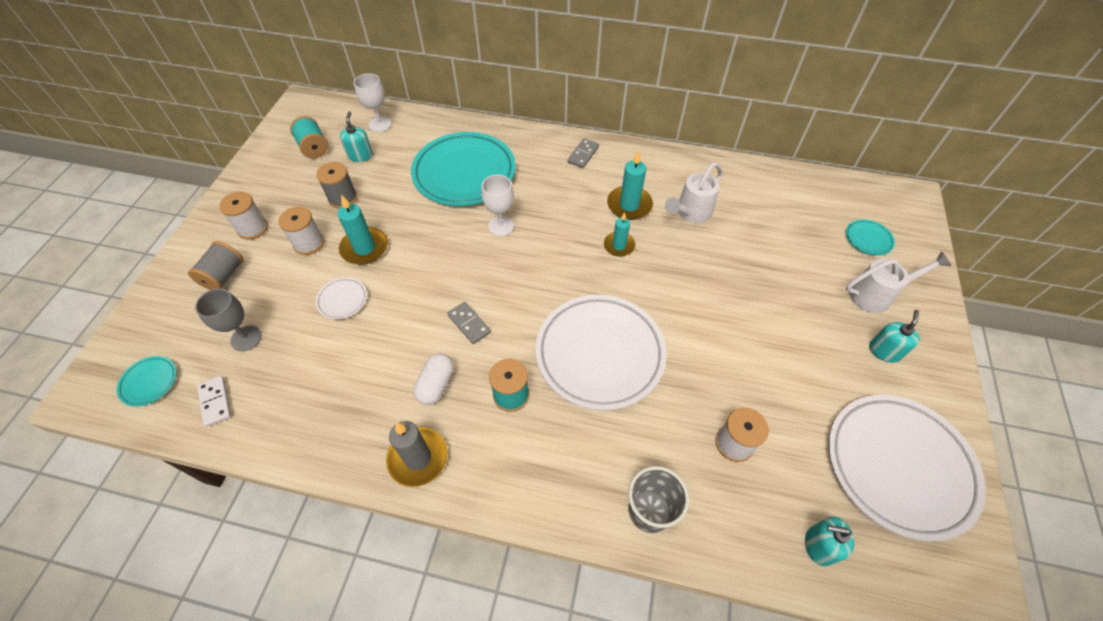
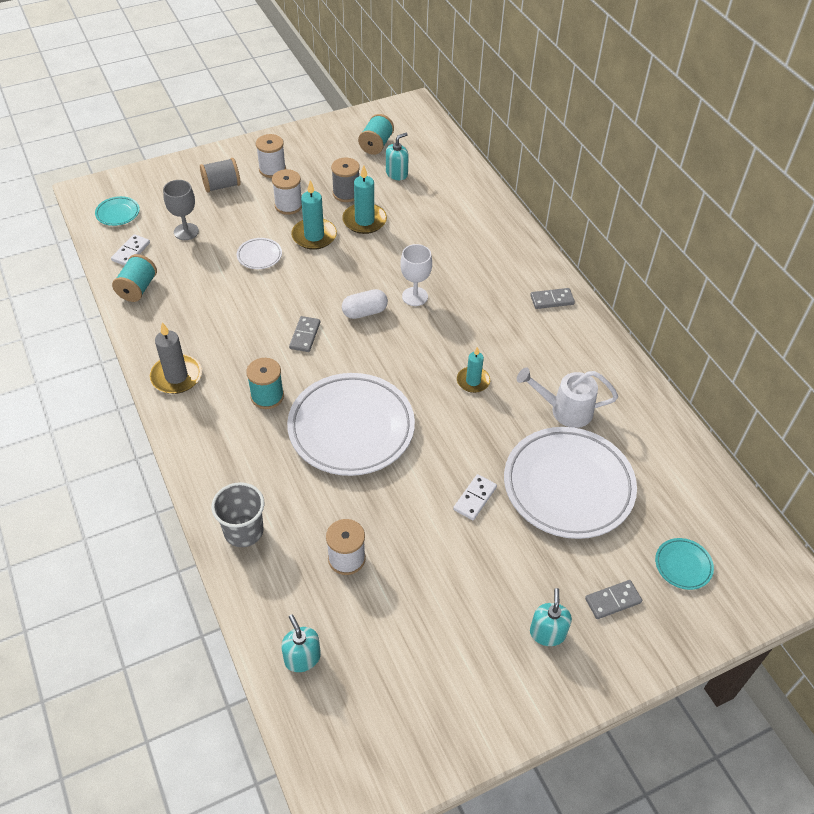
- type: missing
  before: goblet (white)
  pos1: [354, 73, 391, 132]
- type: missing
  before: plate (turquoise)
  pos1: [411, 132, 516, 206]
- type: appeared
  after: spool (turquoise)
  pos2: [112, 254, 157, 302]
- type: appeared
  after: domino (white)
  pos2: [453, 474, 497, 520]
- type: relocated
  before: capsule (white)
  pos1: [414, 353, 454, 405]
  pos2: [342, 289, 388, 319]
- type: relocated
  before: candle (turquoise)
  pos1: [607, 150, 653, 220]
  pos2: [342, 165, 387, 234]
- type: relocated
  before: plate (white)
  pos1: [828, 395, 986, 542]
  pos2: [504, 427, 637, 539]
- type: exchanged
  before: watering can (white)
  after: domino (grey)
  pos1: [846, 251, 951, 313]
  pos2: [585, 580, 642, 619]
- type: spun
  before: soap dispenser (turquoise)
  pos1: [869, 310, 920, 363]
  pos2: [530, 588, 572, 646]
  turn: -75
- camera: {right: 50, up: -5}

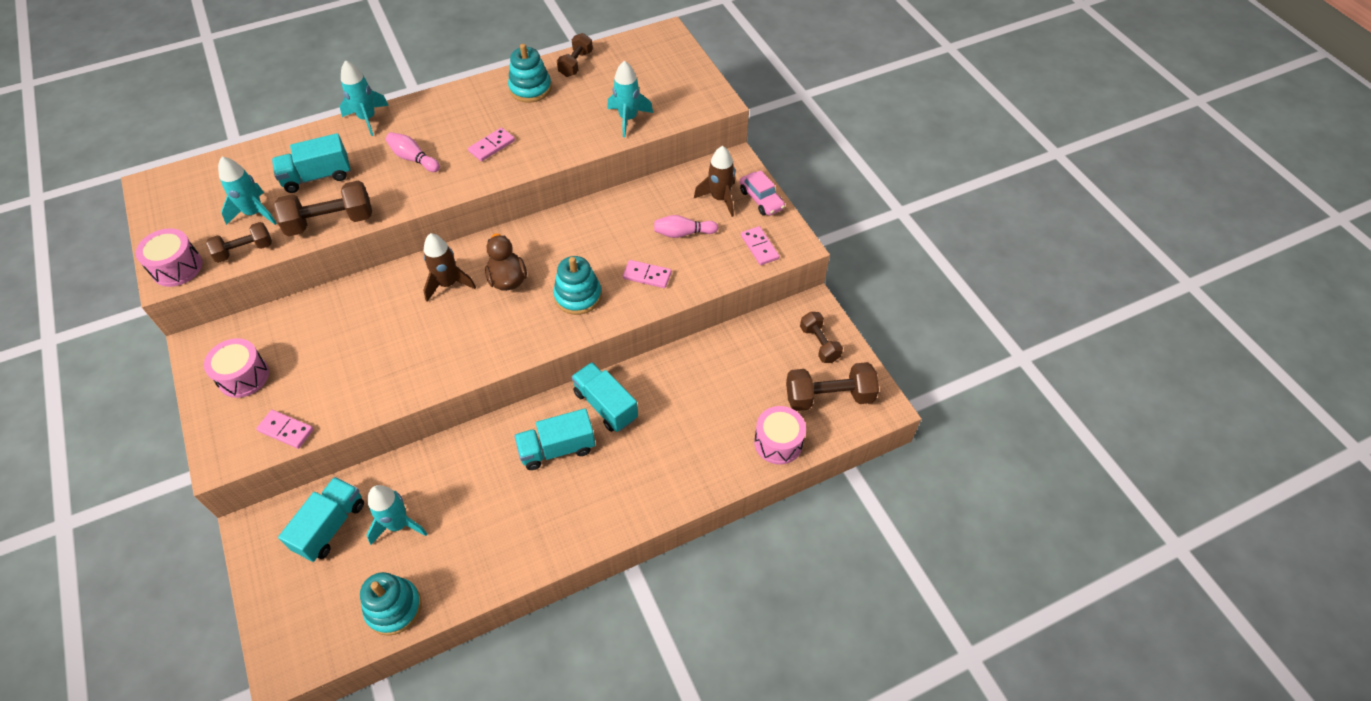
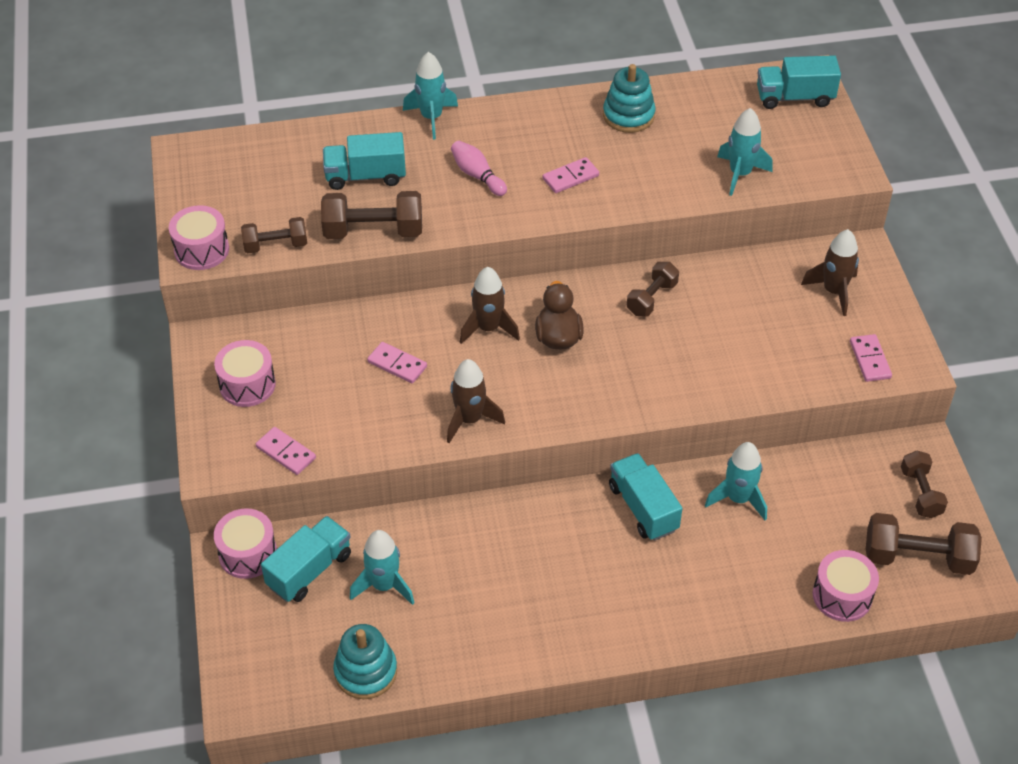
- type: missing
  before: stacking toy (turquoise)
  pos1: [553, 256, 602, 315]
- type: missing
  before: bowling pin (pink)
  pos1: [654, 215, 718, 238]
- type: missing
  before: car (pink)
  pos1: [740, 170, 785, 216]
- type: appeared
  after: drum (pink)
  pos2: [214, 508, 277, 579]
- type: appeared
  after: rocket (brown)
  pos2: [447, 359, 505, 443]
- type: relocated
  before: rocket (turquoise)
  pos1: [218, 157, 277, 225]
  pos2: [705, 442, 767, 520]
- type: relocated
  before: truck (turquoise)
  pos1: [514, 408, 596, 470]
  pos2: [757, 55, 841, 109]
- type: relocated
  before: dumbbell (brown)
  pos1: [557, 33, 593, 77]
  pos2: [627, 262, 679, 317]
- type: relocated
  before: domino (pink)
  pos1: [623, 260, 672, 288]
  pos2: [367, 342, 427, 383]
- camera: {right: 15, up: -5}

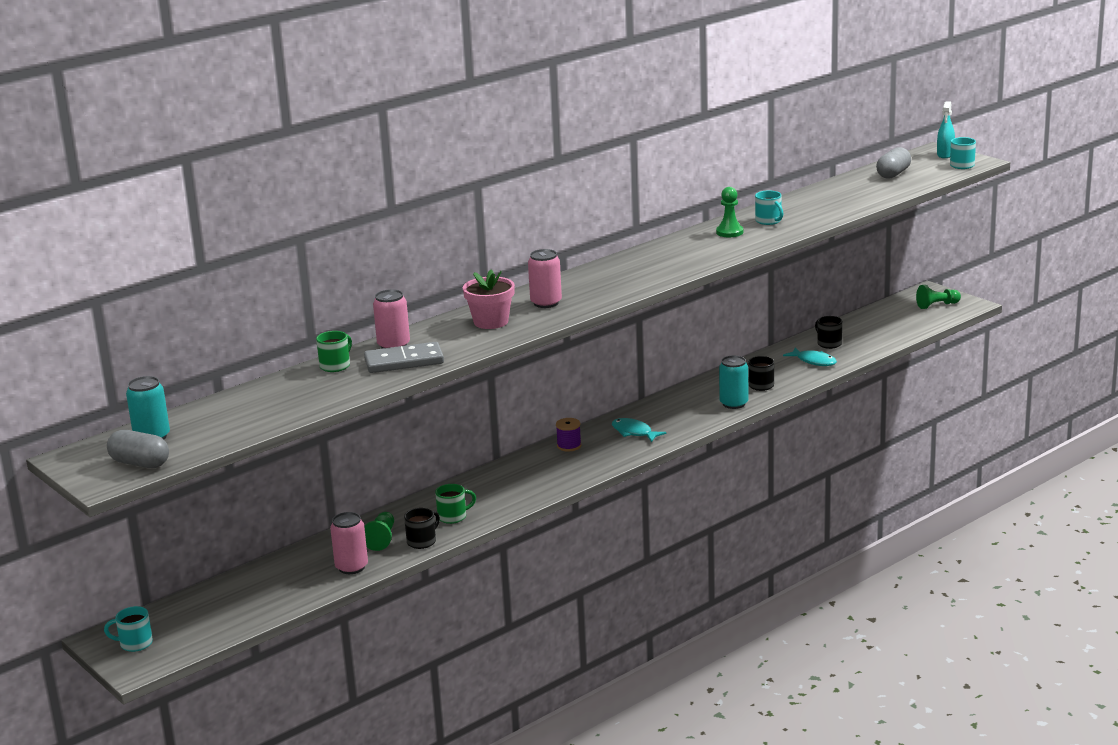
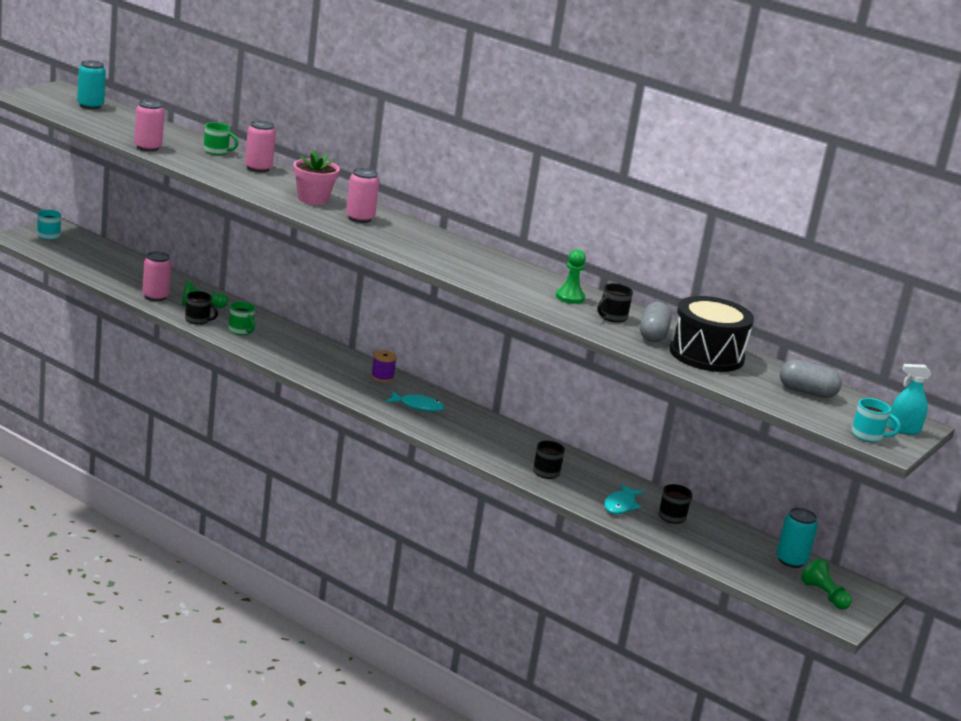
- type: missing
  before: domino (grey)
  pos1: [364, 342, 444, 373]
- type: appeared
  after: can (pink)
  pos2: [134, 100, 164, 152]
- type: appeared
  after: drum (black)
  pos2: [669, 296, 754, 372]
- type: relocated
  before: capsule (grey)
  pos1: [107, 430, 169, 468]
  pos2: [640, 302, 672, 342]
- type: relocated
  before: can (turquoise)
  pos1: [719, 355, 748, 409]
  pos2: [777, 508, 818, 568]
- type: colour
  before: mug (turquoise)
  after: mug (black)
  pos1: [755, 190, 783, 225]
  pos2: [597, 283, 633, 323]
- type: spun
  before: fish (turquoise)
  pos1: [612, 418, 667, 442]
  pos2: [386, 391, 445, 412]
  turn: 75
- camera: {right: 70, up: 0}

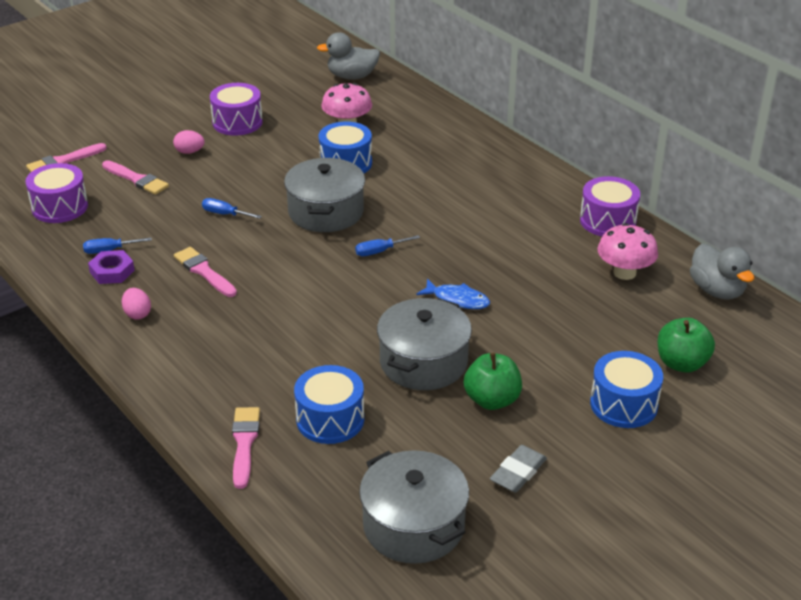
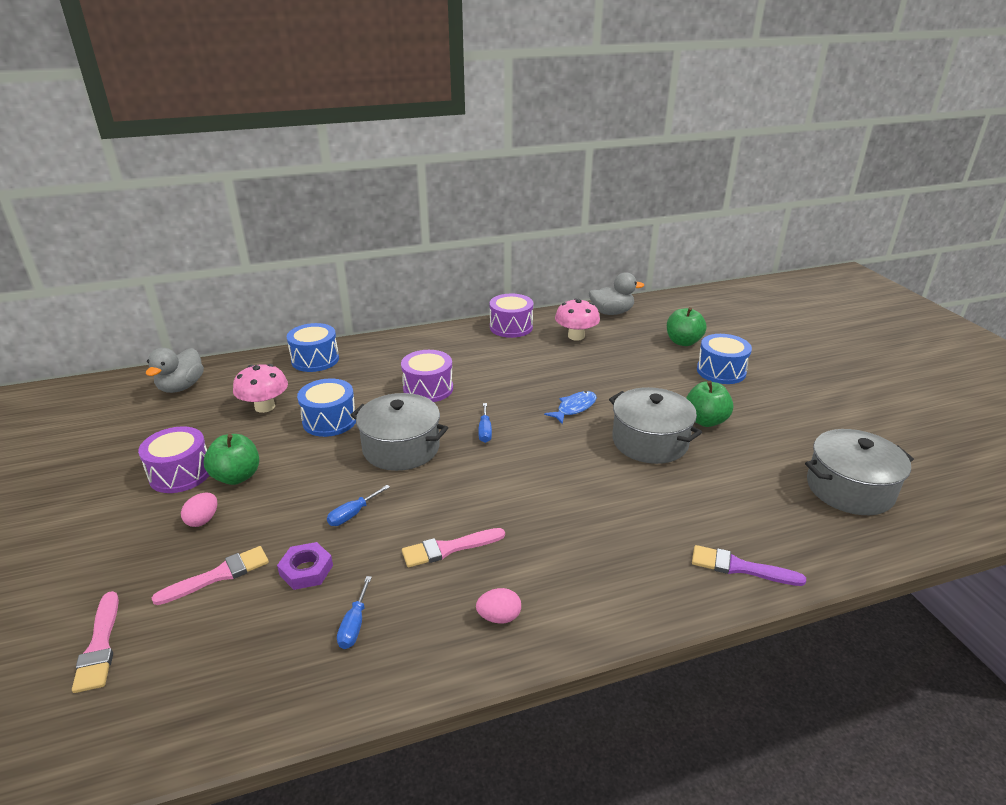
- type: missing
  before: eraser (grey)
  pos1: [490, 445, 547, 493]
- type: appeared
  after: apple (green)
  pos2: [204, 434, 259, 485]
- type: relocated
  before: drum (purple)
  pos1: [25, 163, 88, 223]
  pos2: [401, 350, 453, 402]
- type: relocated
  before: nut (purple)
  pos1: [88, 250, 135, 284]
  pos2: [277, 542, 333, 590]
- type: relocated
  before: drum (blue)
  pos1: [294, 365, 364, 444]
  pos2: [287, 323, 339, 372]
- type: colour
  before: brush (pink)
  after: brush (purple)
  pos1: [232, 407, 260, 489]
  pos2: [692, 545, 806, 586]
- camera: {right: -70, up: -5}

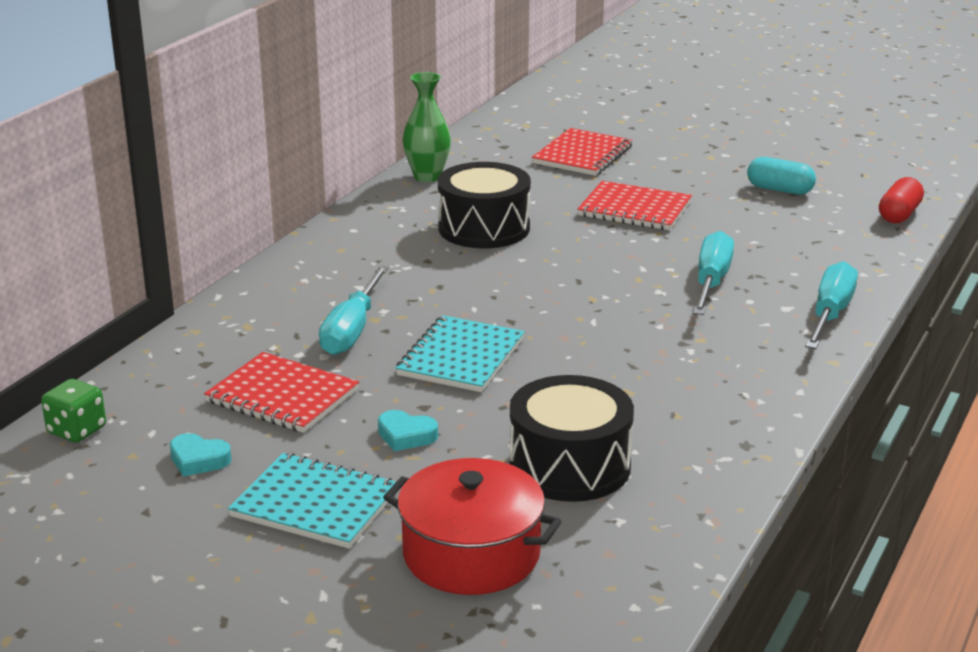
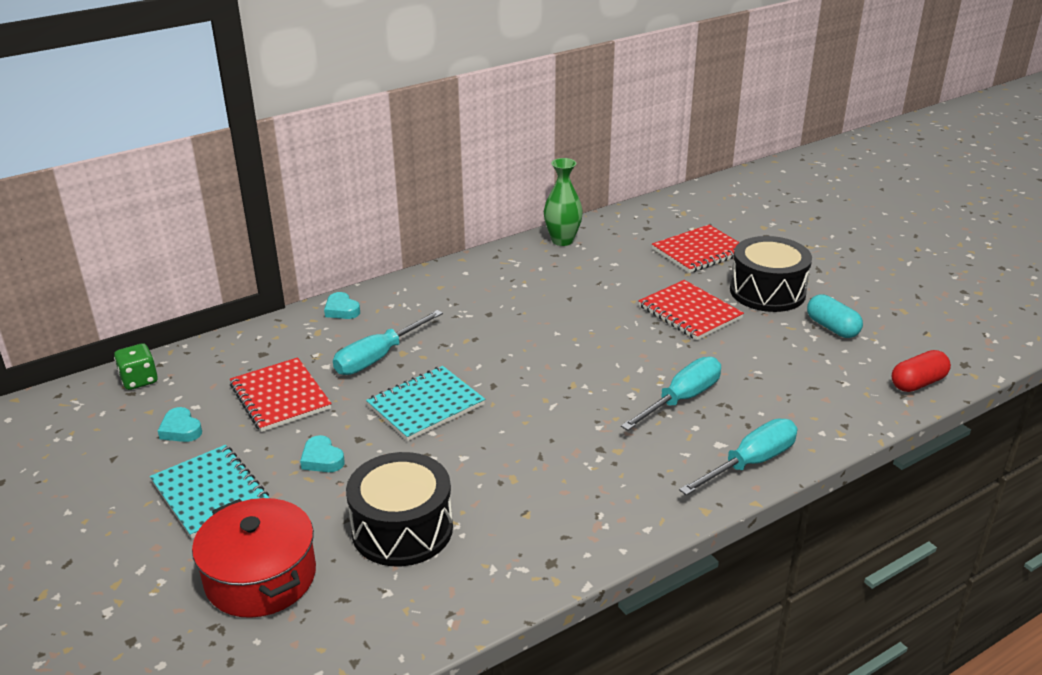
- type: appeared
  after: heart (turquoise)
  pos2: [324, 292, 360, 319]
- type: relocated
  before: drum (black)
  pos1: [438, 162, 531, 248]
  pos2: [730, 236, 812, 312]
- camera: {right: 30, up: 5}

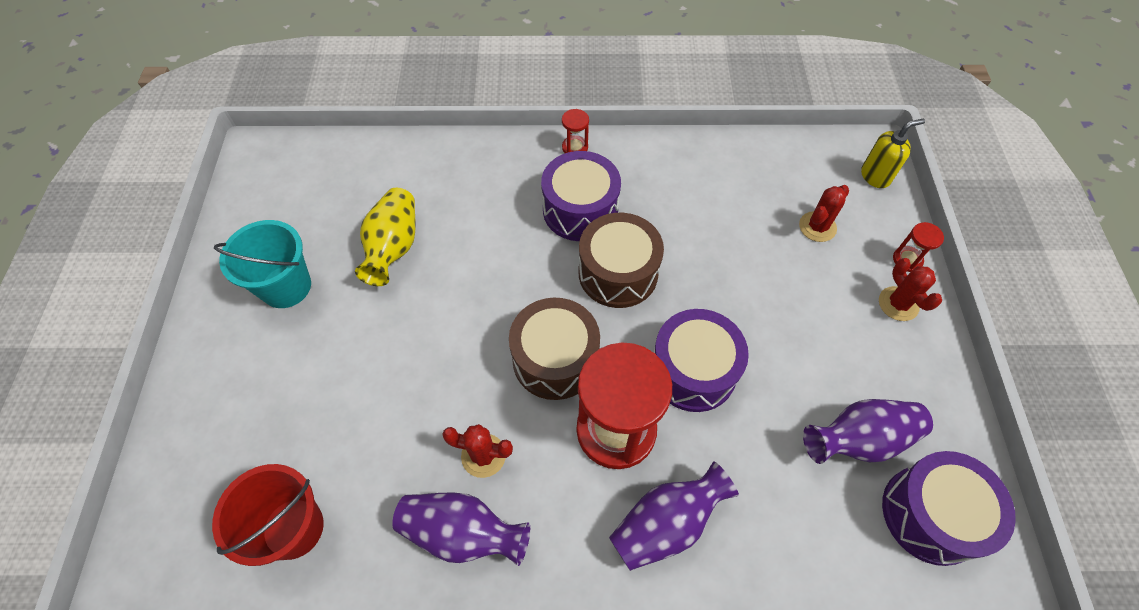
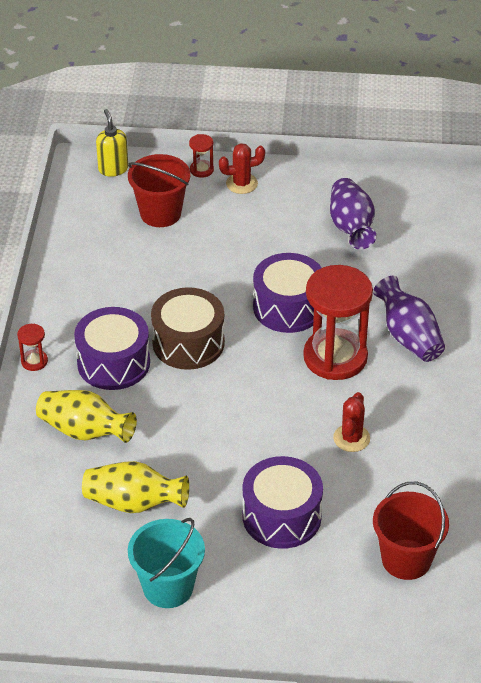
- type: missing
  before: vase (purple)
  pos1: [392, 492, 530, 566]
- type: missing
  before: drum (brown)
  pos1: [509, 298, 600, 400]
- type: appeared
  after: vase (yellow)
  pos2: [36, 390, 137, 443]
- type: relocated
  before: drum (purple)
  pos1: [882, 451, 1016, 566]
  pos2: [243, 456, 323, 549]
- type: exchanged
  before: cactus (red)
  after: bucket (red)
  pos1: [799, 185, 849, 242]
  pos2: [128, 154, 190, 227]
- camera: {right: -85, up: -15}

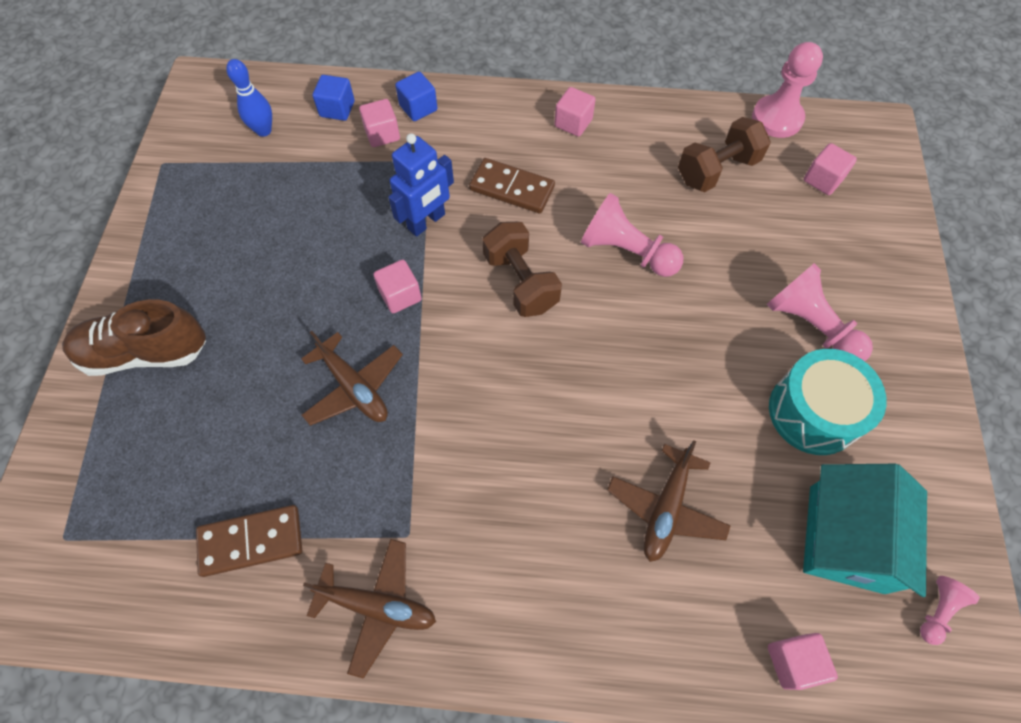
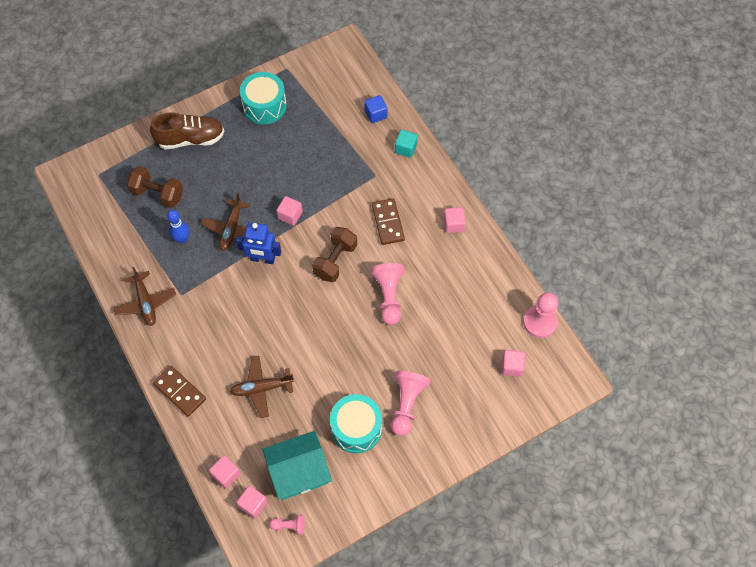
- type: appeared
  after: drum (turquoise)
  pos2: [240, 72, 287, 124]
- type: relocated
  before: domino (brown)
  pos1: [196, 505, 302, 577]
  pos2: [153, 366, 206, 416]
- type: relocated
  before: bowling pin (blue)
  pos1: [226, 59, 272, 137]
  pos2: [167, 210, 189, 243]
- type: relocated
  before: cube (pink)
  pos1: [359, 99, 400, 147]
  pos2: [236, 486, 268, 518]
- type: relocated
  before: robot (blue)
  pos1: [388, 133, 454, 237]
  pos2: [236, 222, 281, 264]
- type: relocated
  before: dumbbell (brown)
  pos1: [678, 117, 771, 192]
  pos2: [127, 166, 183, 208]
- type: colour
  before: cube (blue)
  after: cube (turquoise)
  pos1: [395, 72, 438, 121]
  pos2: [395, 130, 418, 158]
- type: spun
  before: shoe (brown)
  pos1: [62, 300, 206, 376]
  pos2: [150, 112, 224, 149]
  turn: 120
- camera: {right: 55, up: 0}

